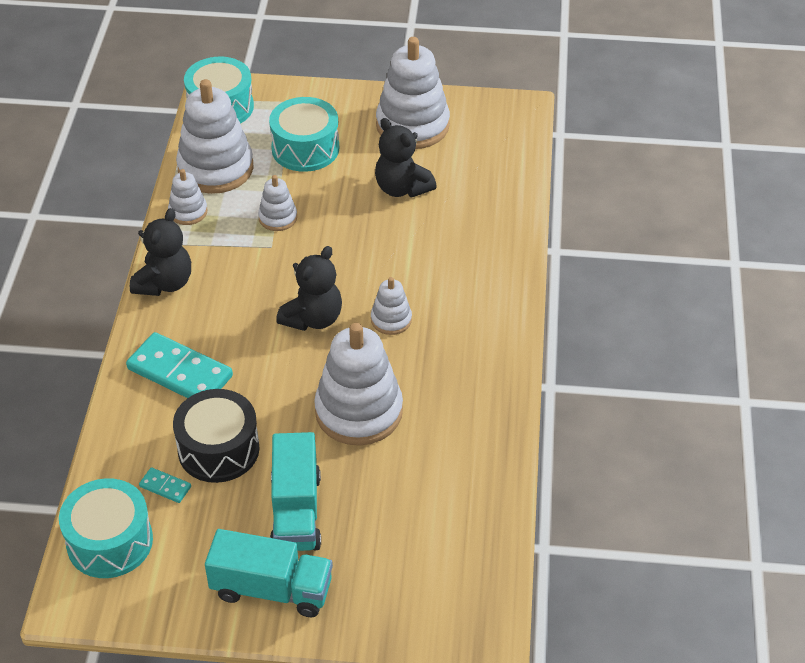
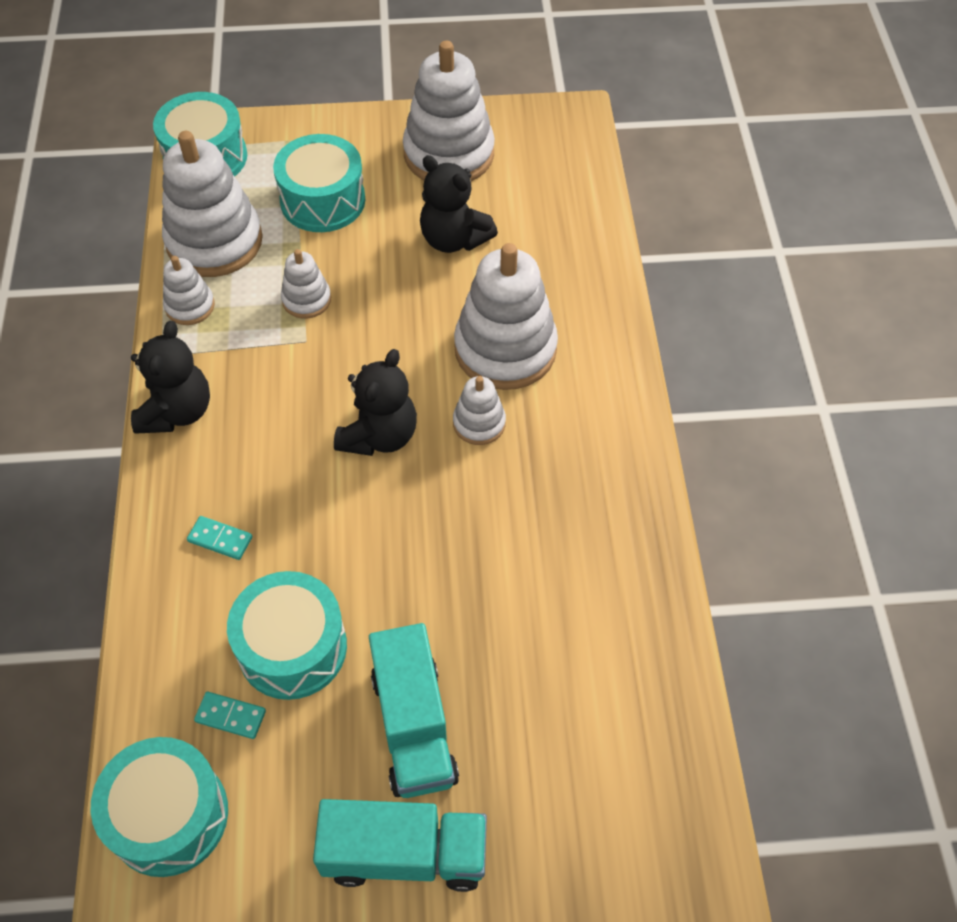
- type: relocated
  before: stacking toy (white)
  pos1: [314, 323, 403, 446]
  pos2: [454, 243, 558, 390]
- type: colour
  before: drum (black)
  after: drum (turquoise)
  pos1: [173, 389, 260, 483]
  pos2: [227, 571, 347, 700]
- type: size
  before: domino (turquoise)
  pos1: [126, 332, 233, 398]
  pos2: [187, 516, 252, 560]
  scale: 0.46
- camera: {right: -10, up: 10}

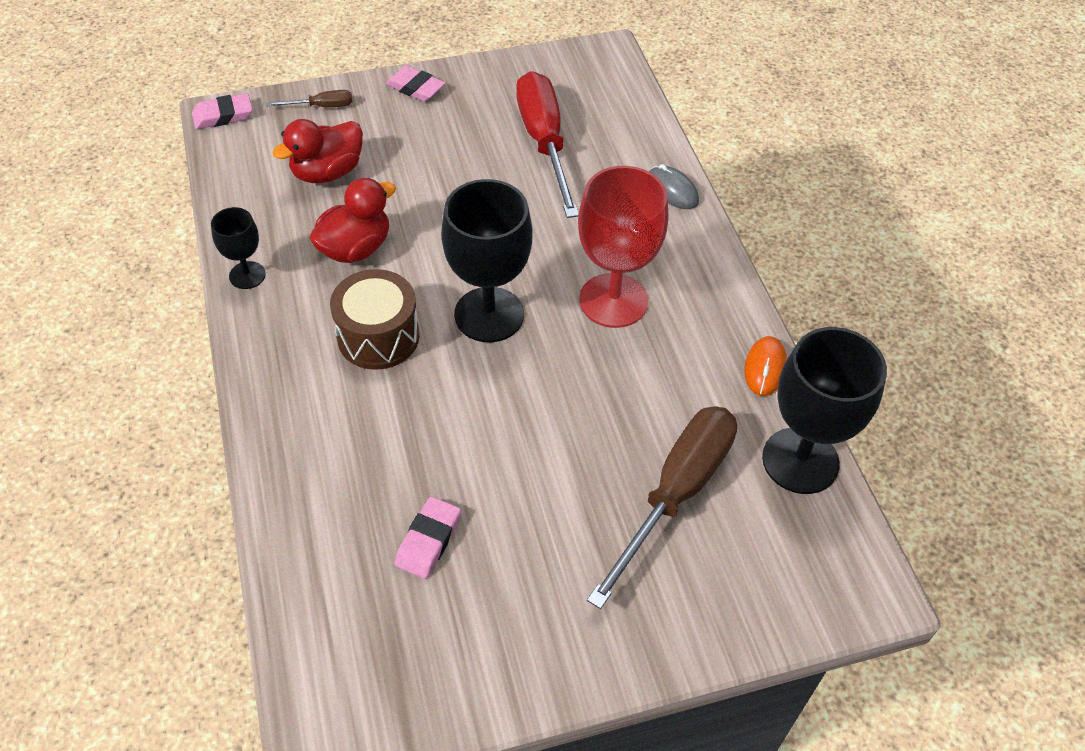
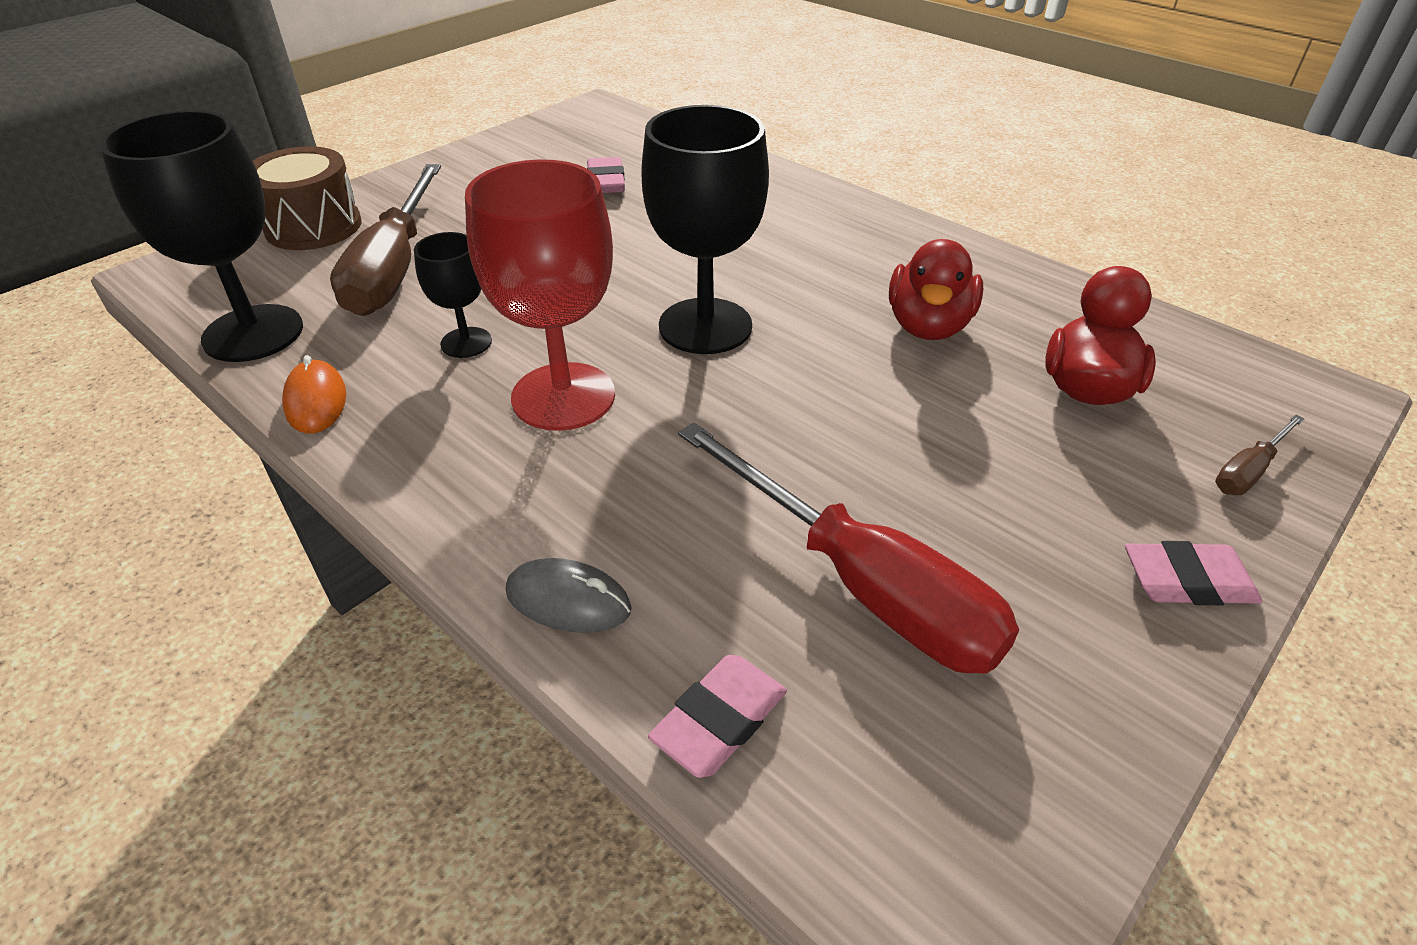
- type: relocated
  before: eraser (pink)
  pos1: [192, 93, 253, 129]
  pos2: [648, 655, 787, 778]
- type: relocated
  before: goblet (black)
  pos1: [211, 207, 266, 289]
  pos2: [414, 232, 492, 358]
- type: relocated
  before: drum (brown)
  pos1: [330, 269, 419, 370]
  pos2: [253, 146, 362, 250]
- camera: {right: 150, up: -10}

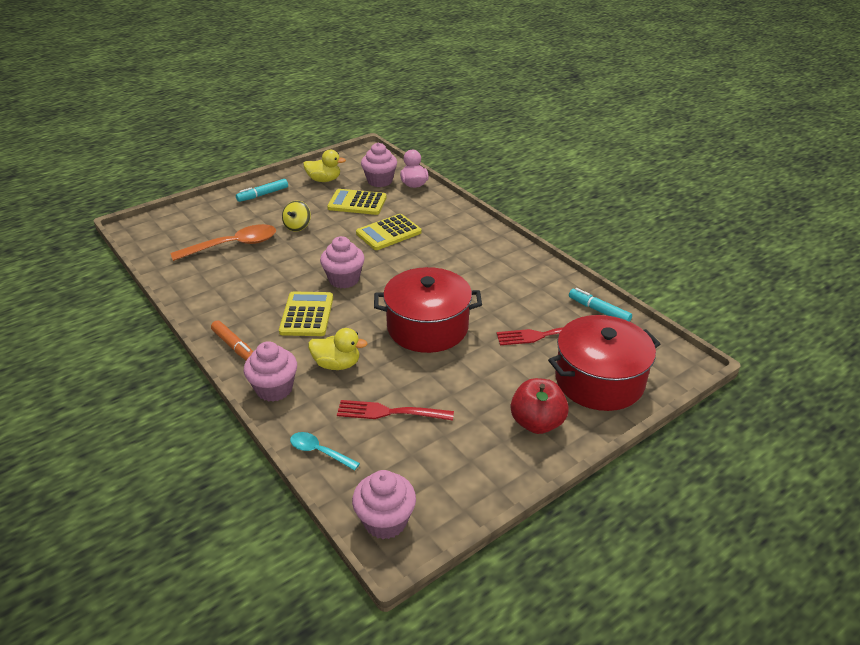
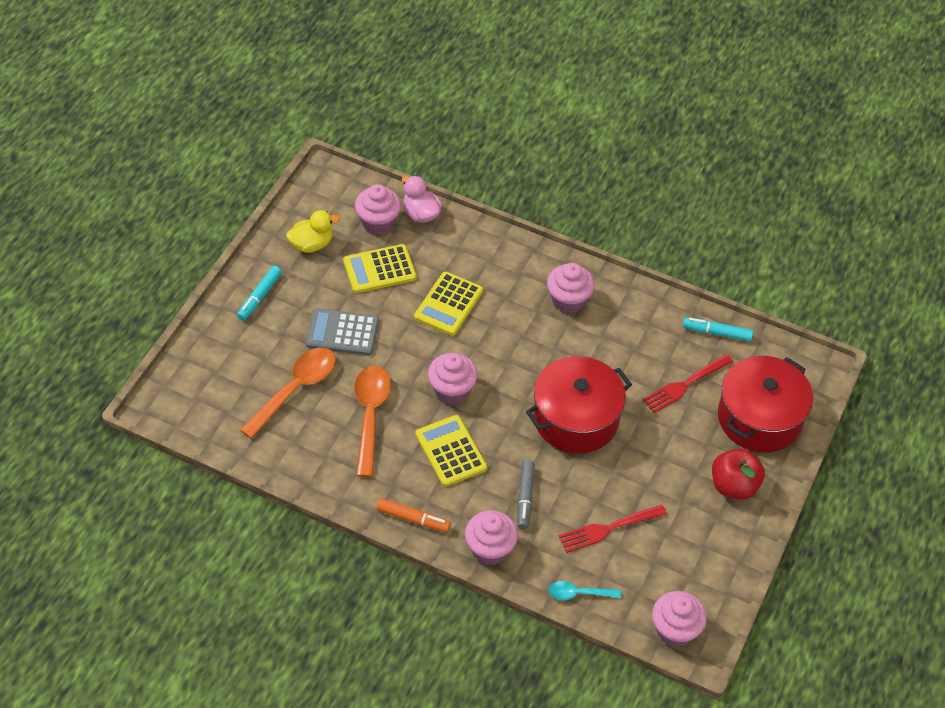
- type: appeared
  after: spoon (orange)
  pos2: [354, 366, 391, 477]
- type: appeared
  after: cupcake (pink)
  pos2: [547, 263, 594, 313]
- type: exchanged
  before: spinning top (yellow)
  after: calculator (grey)
  pos1: [282, 201, 311, 232]
  pos2: [306, 308, 379, 355]
- type: exchanged
  before: duck (yellow)
  after: marker (grey)
  pos1: [308, 328, 367, 370]
  pos2: [517, 460, 535, 529]
- camera: {right: -30, up: 15}

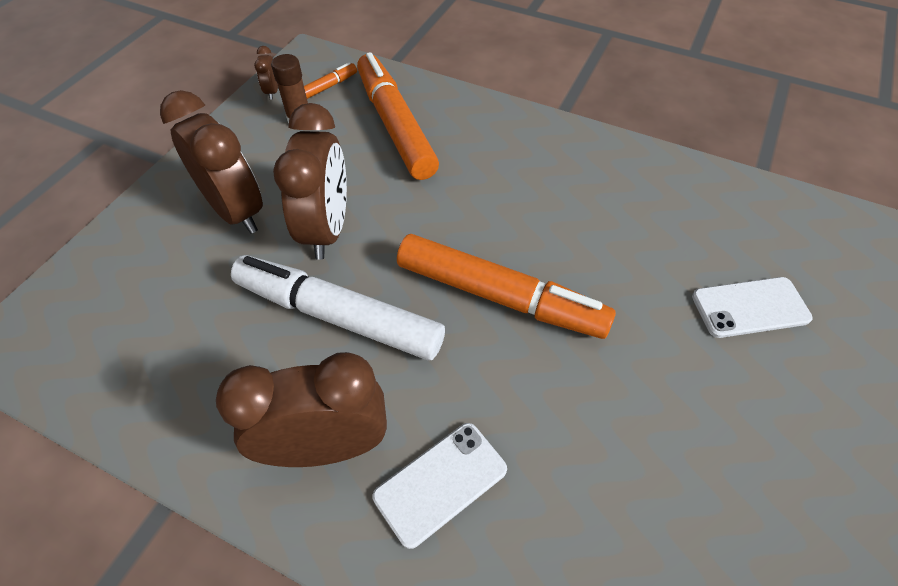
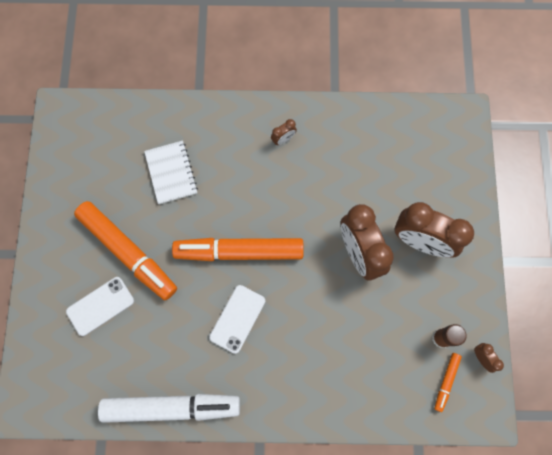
- type: appeared
  after: notebook (white)
  pos2: [144, 140, 198, 205]
- type: relocated
  before: marker (white)
  pos1: [231, 255, 445, 360]
  pos2: [98, 394, 240, 423]
- type: relocated
  before: marker (orange)
  pos1: [357, 52, 439, 180]
  pos2: [74, 201, 177, 300]
- type: relocated
  before: phone (white)
  pos1: [373, 423, 507, 549]
  pos2: [209, 285, 265, 354]
- type: size
  before: clock (brown)
  pos1: [216, 352, 387, 467]
  pos2: [271, 119, 297, 145]
  scale: 0.42
- camera: {right: 155, up: 20}

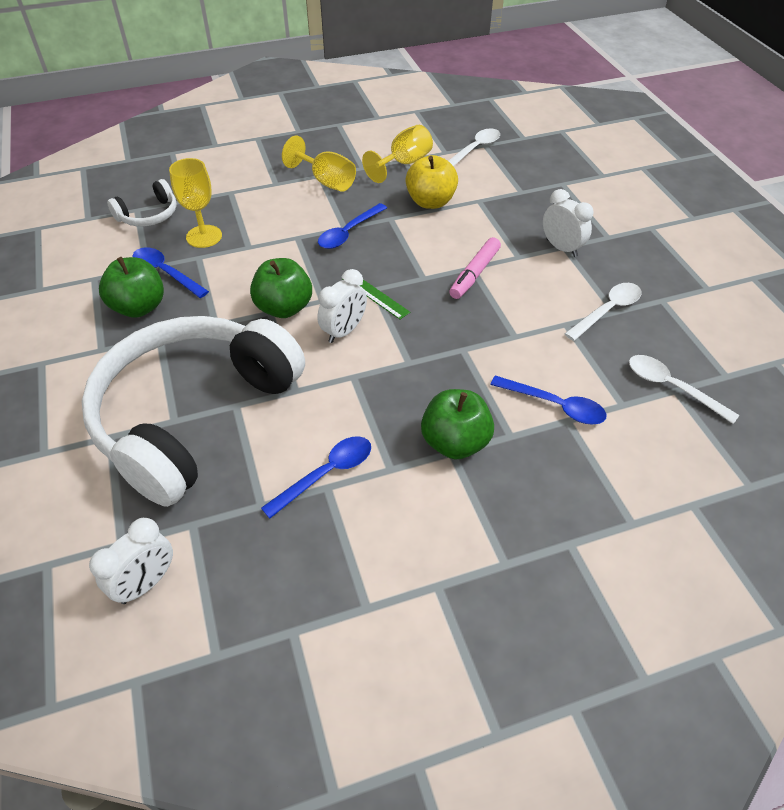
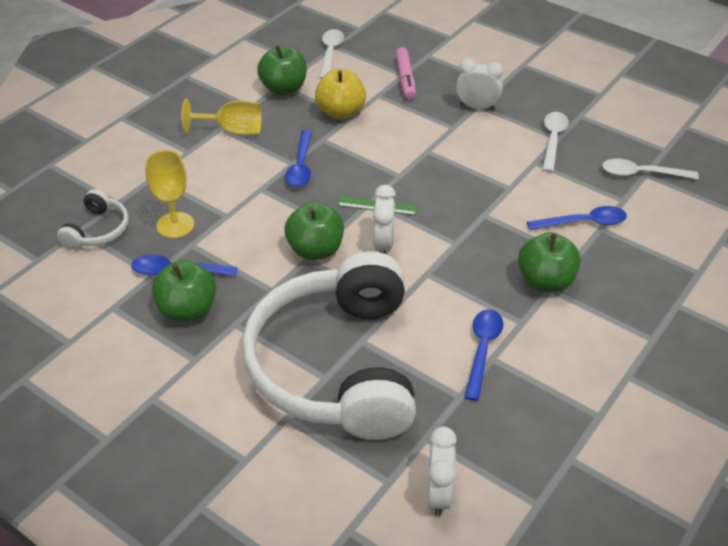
- type: relocated
  before: marker (pink)
  pos1: [449, 237, 501, 299]
  pos2: [396, 47, 416, 100]
- type: exchanged
  before: goblet (yellow)
  after: apple (green)
  pos1: [362, 125, 433, 183]
  pos2: [257, 45, 307, 95]
- camera: {right: -35, up: -5}

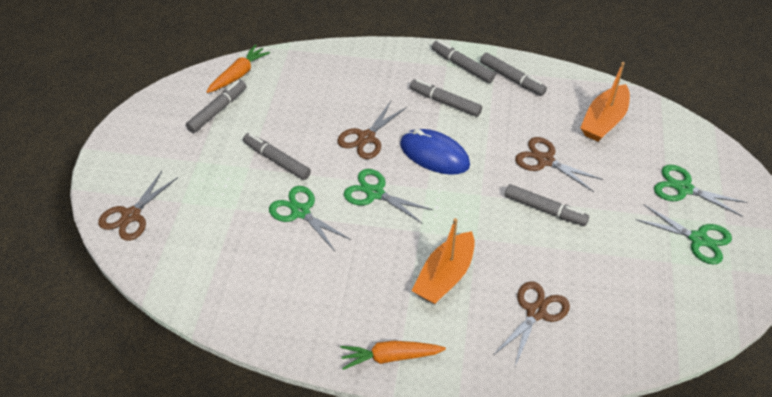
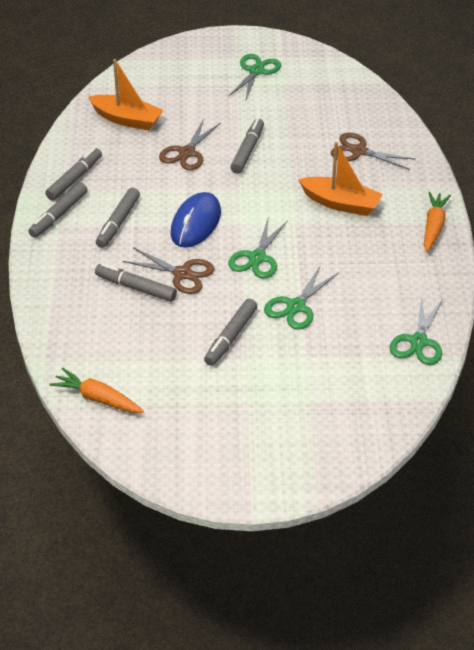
- type: missing
  before: scissors (brown)
  pos1: [98, 171, 178, 241]
- type: relocated
  before: marker (grey)
  pos1: [186, 80, 246, 133]
  pos2: [95, 263, 177, 302]
- type: relocated
  before: scissors (green)
  pos1: [654, 165, 747, 217]
  pos2: [390, 296, 443, 365]
- type: spun
  before: carrot (orange)
  pos1: [340, 341, 446, 370]
  pos2: [424, 192, 451, 252]
  turn: -150
- camera: {right: -100, up: -5}

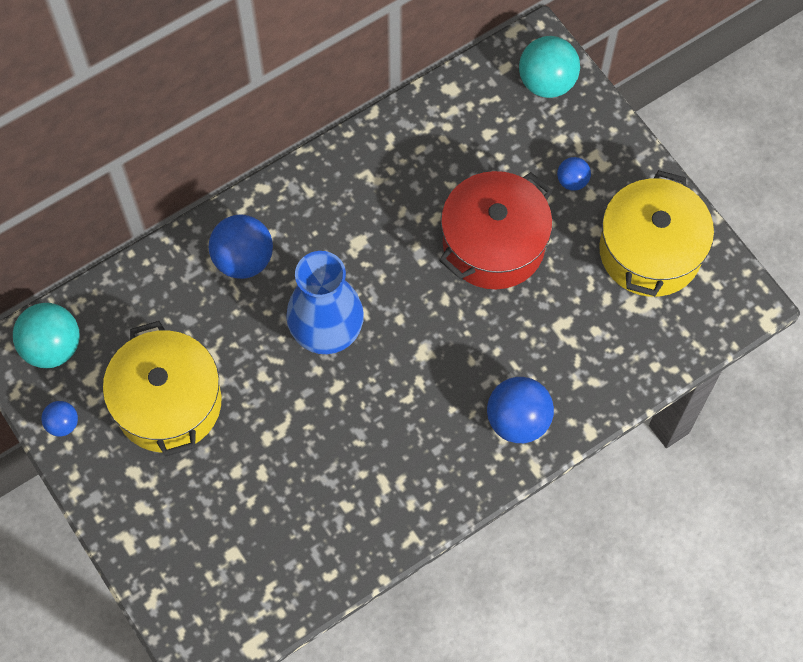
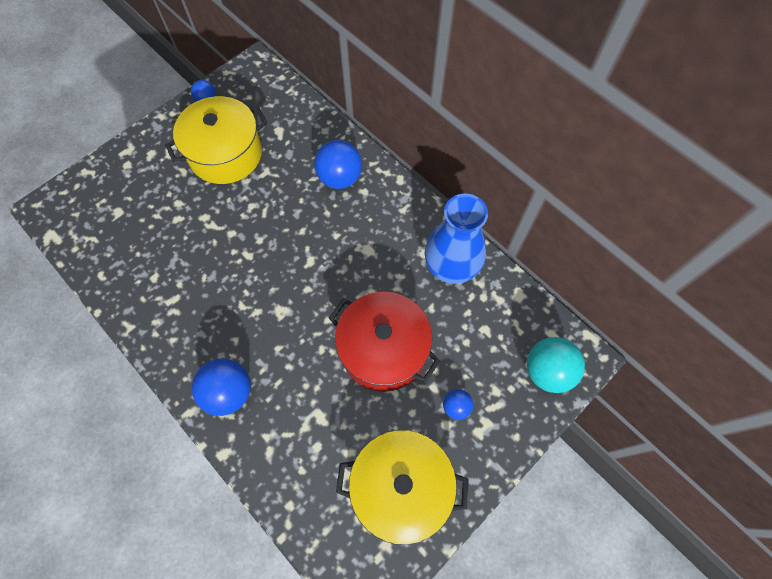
- type: missing
  before: ball (turquoise)
  pos1: [13, 303, 80, 368]
- type: relocated
  before: vase (blue)
  pos1: [286, 251, 364, 354]
  pos2: [425, 193, 488, 284]
- camera: {right: 80, up: 0}

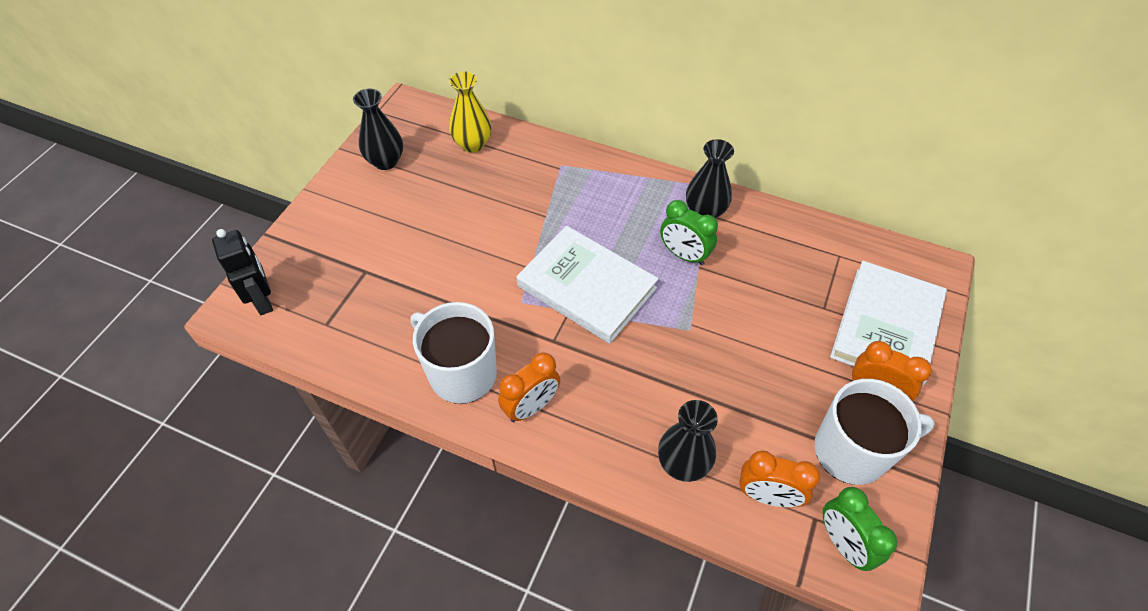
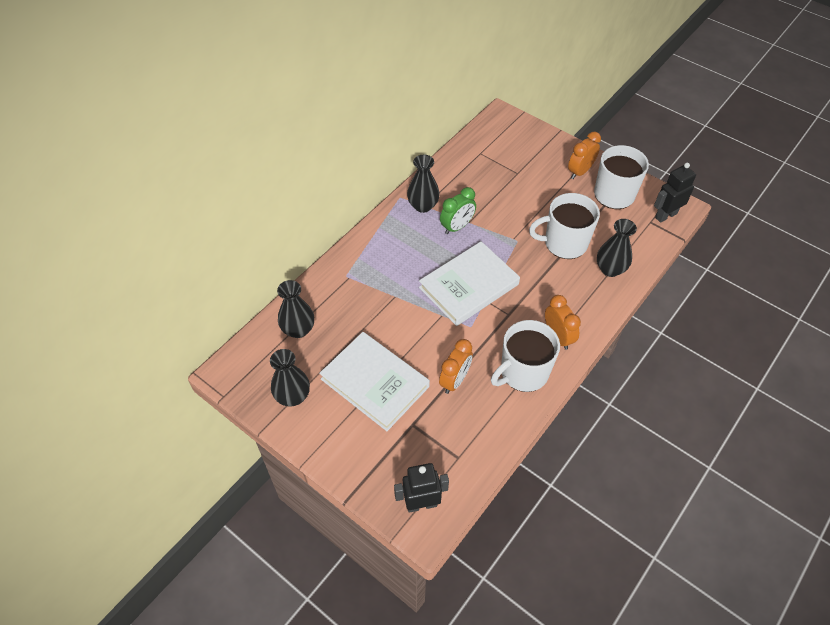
- type: appeared
  after: mug (white)
  pos2: [529, 193, 600, 259]
- type: relocated
  before: clock (orange)
  pos1: [739, 450, 820, 508]
  pos2: [439, 339, 473, 394]
- type: relocated
  before: book (white)
  pos1: [830, 261, 947, 387]
  pos2: [319, 332, 430, 431]
- type: exchanged
  before: clock (green)
  after: robot (black)
  pos1: [822, 487, 898, 571]
  pos2: [654, 163, 696, 223]
- type: colour
  before: vase (yellow)
  after: vase (black)
  pos1: [449, 71, 492, 153]
  pos2: [277, 280, 314, 338]
- camera: {right: -75, up: 0}

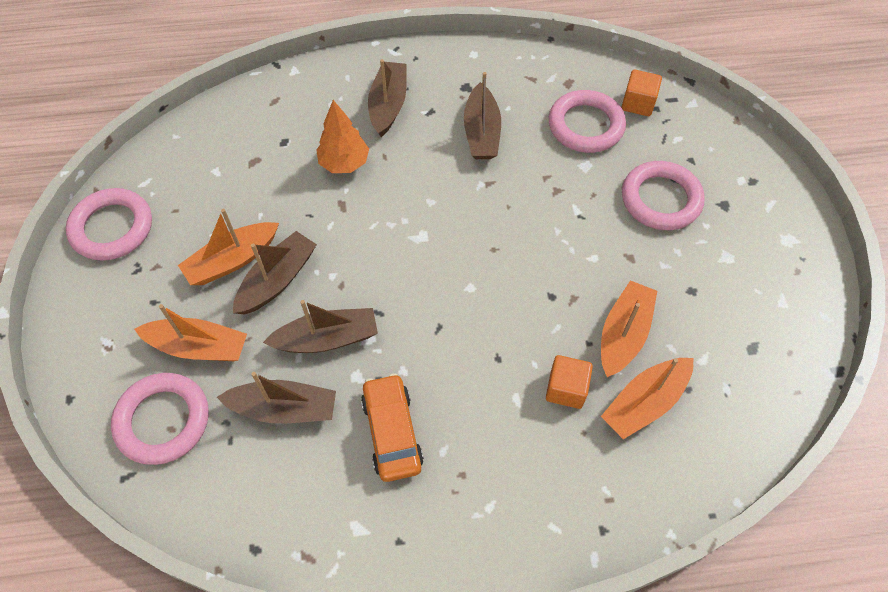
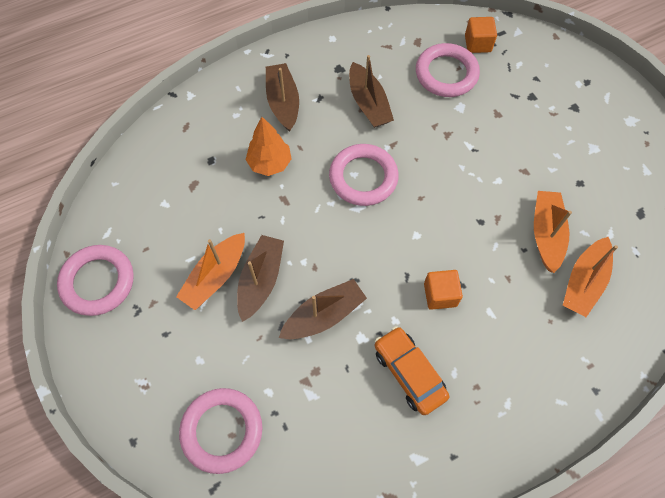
- type: missing
  before: boat (orange)
  pos1: [134, 304, 247, 361]
- type: missing
  before: boat (brown)
  pos1: [217, 372, 336, 424]
- type: relocated
  before: cube (orange)
  pos1: [546, 355, 593, 409]
  pos2: [424, 270, 463, 310]
- type: relocated
  before: ring (pink)
  pos1: [622, 161, 705, 230]
  pos2: [329, 144, 399, 206]
- camera: {right: -20, up: 5}

